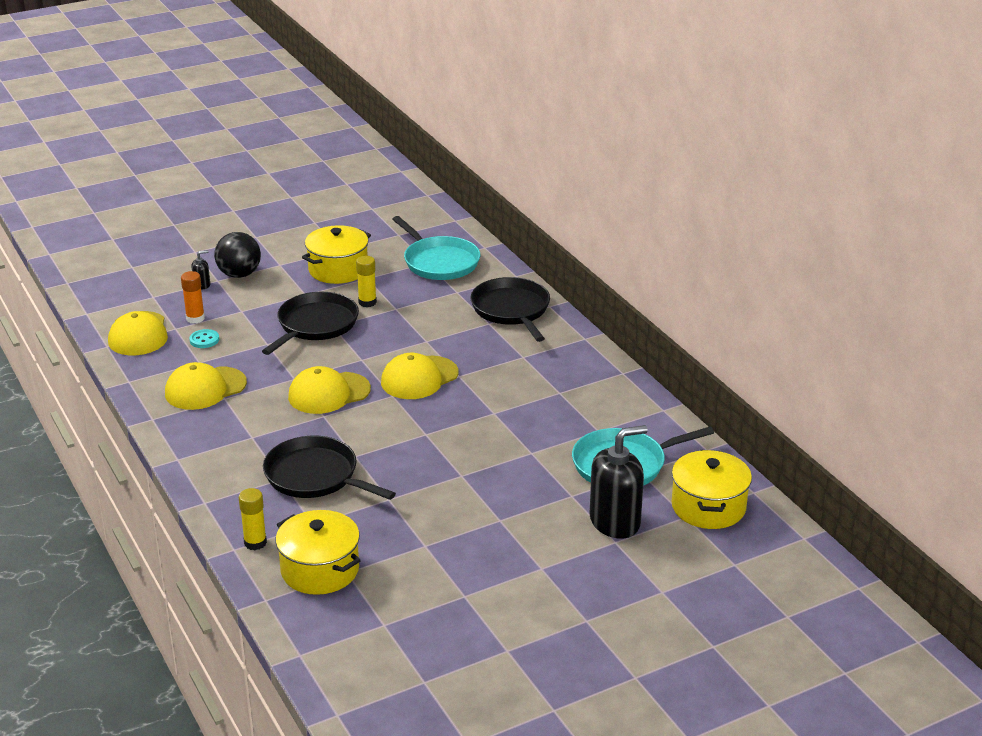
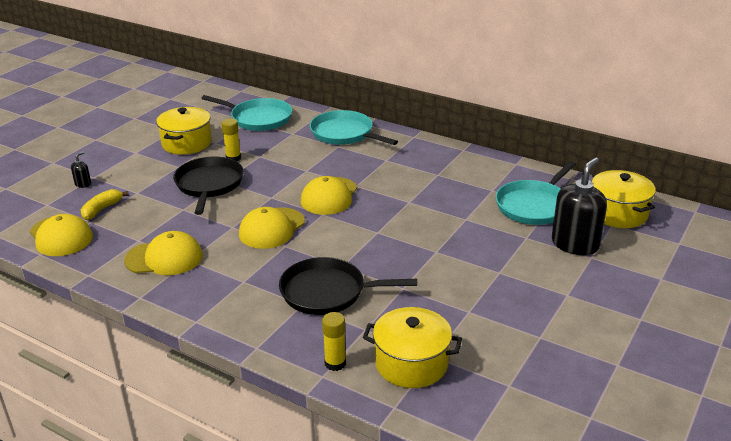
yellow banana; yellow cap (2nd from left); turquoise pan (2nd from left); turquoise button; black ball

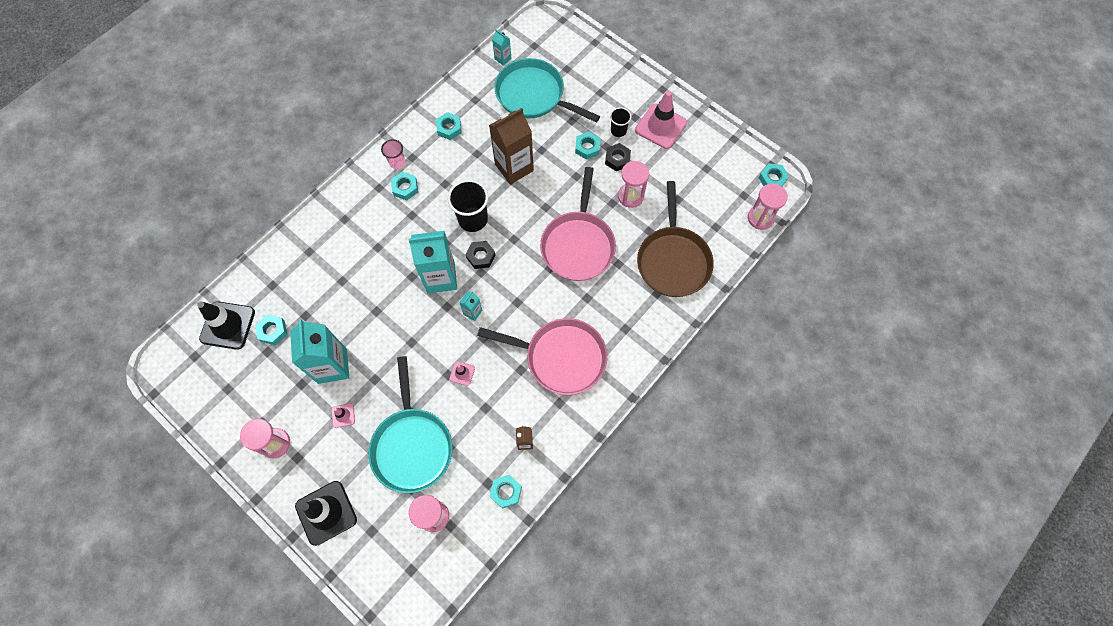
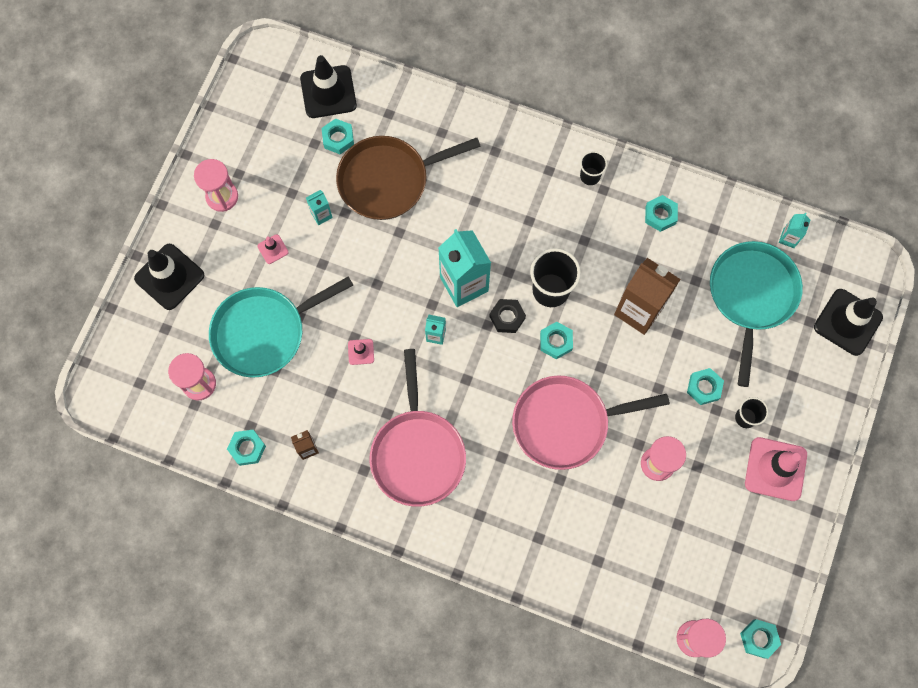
turquoise carton (1st from left); brown pan; turquoise nut (3rd from left); black cup (2nd from left); black traffic cone (3rd from left); black nut (2nd from left in the first image)

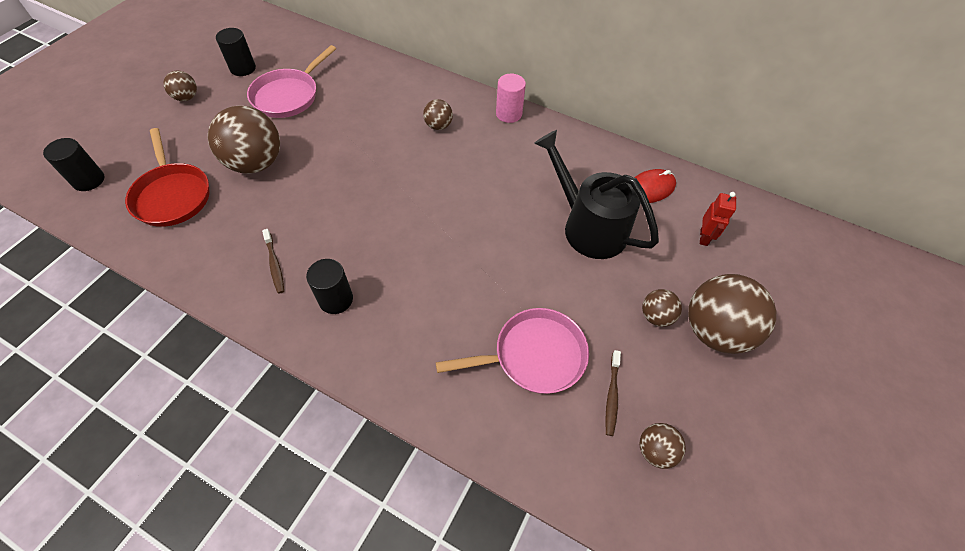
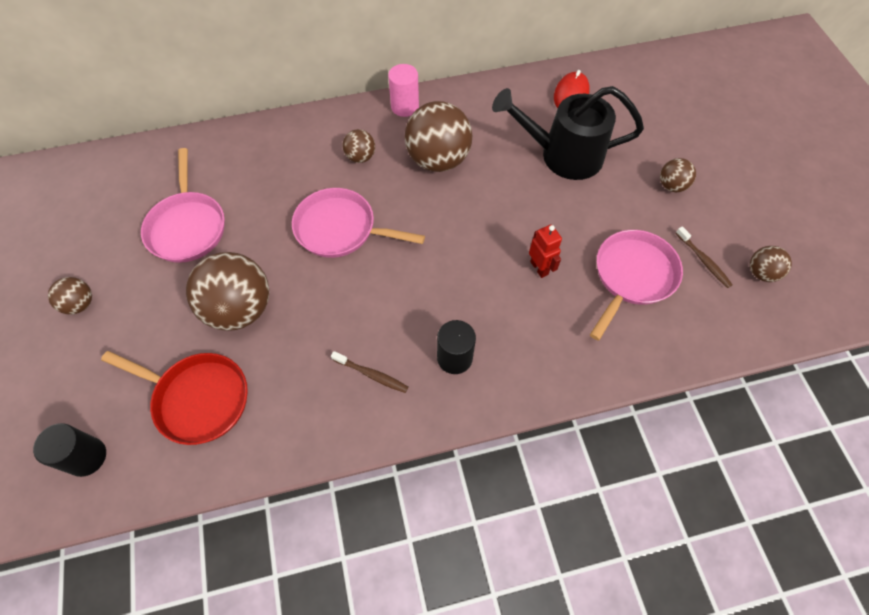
pink pan (2nd from left); brown ball (4th from left); red robot; black cylinder (2nd from left in the first image)

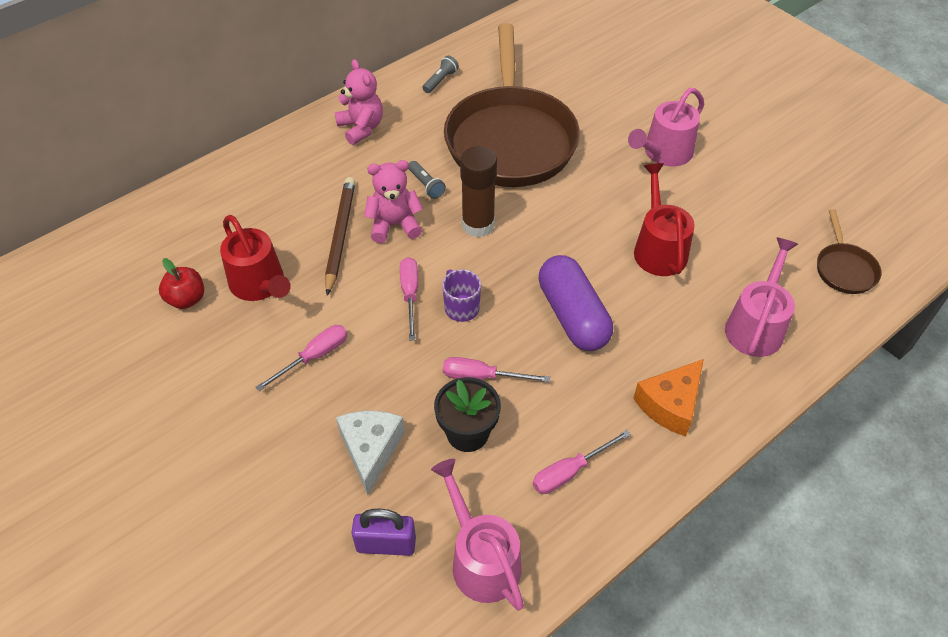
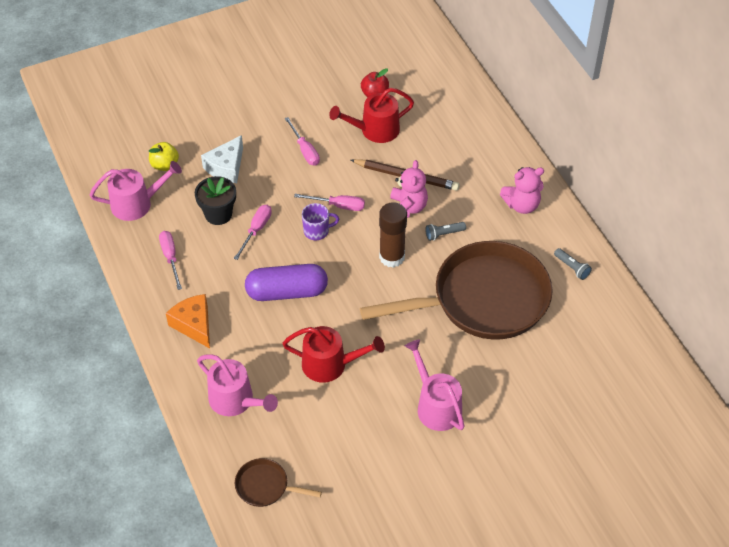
yellow apple; white cheese; brown pan (2nd from left)

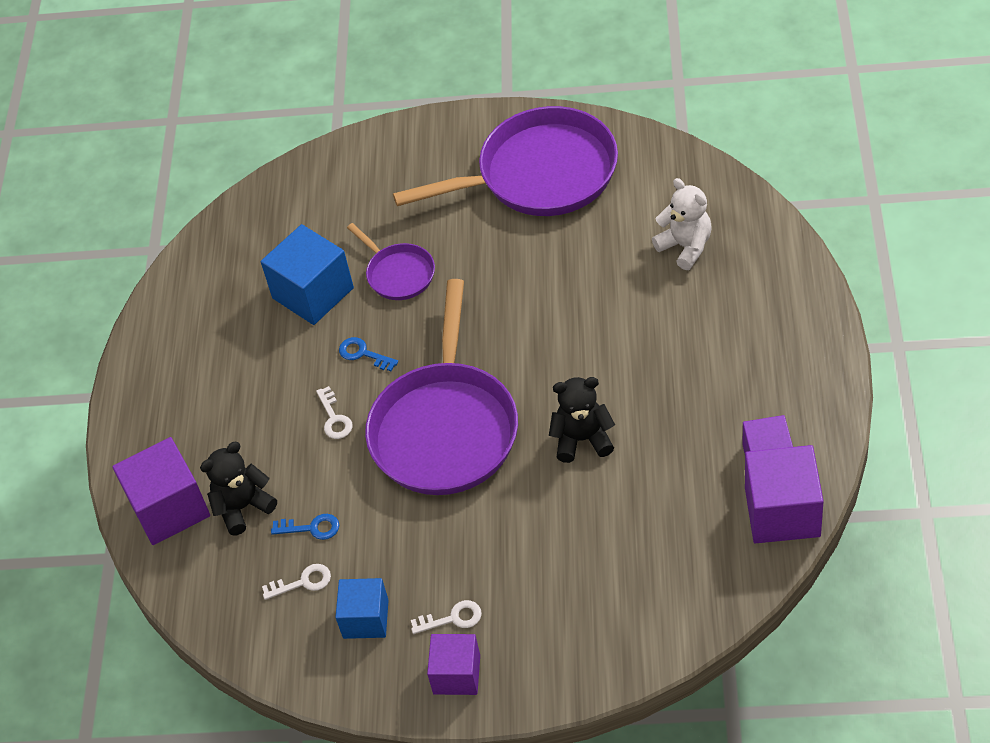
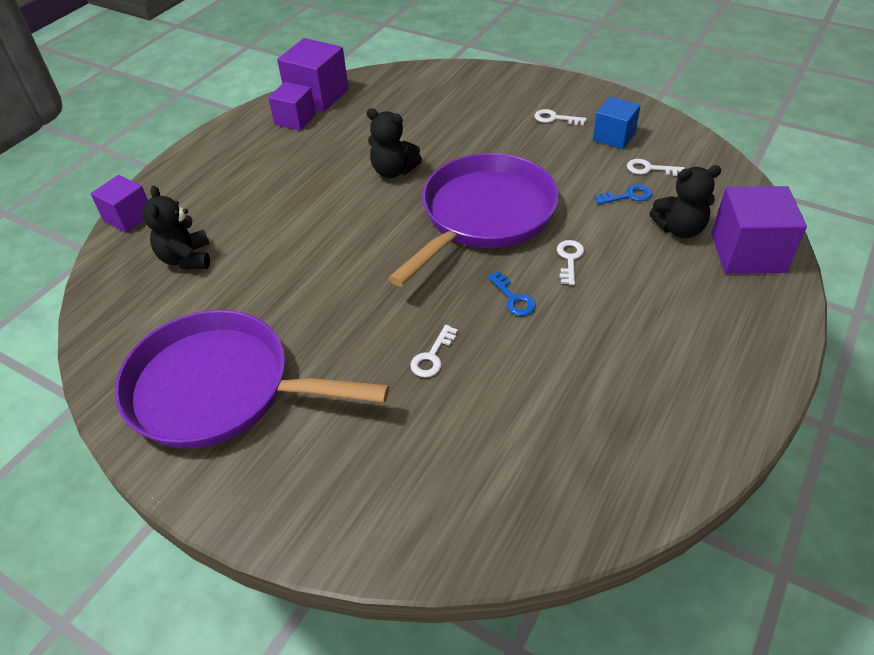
purple cube (1st from left); black teddy bear (1st from left); white key (1st from left); blue key (2nd from left); blue cube (1st from left in the first image)

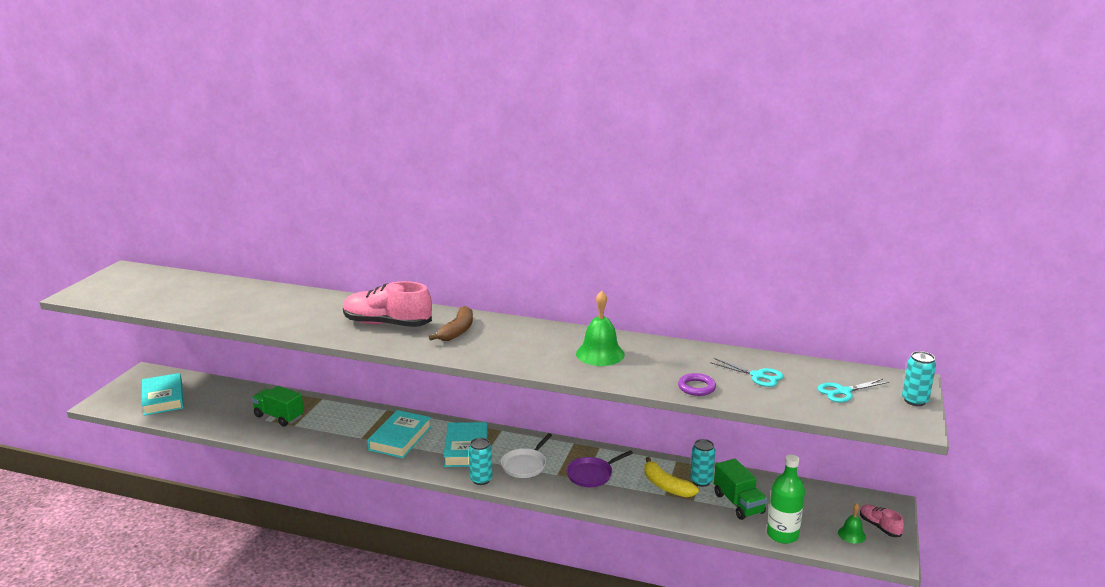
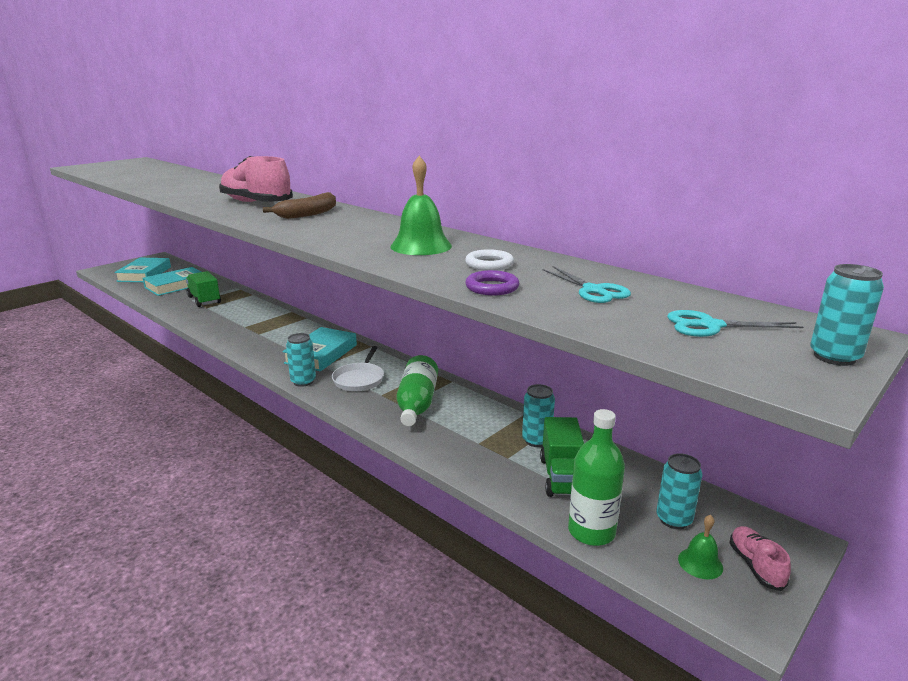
turquoise book (2nd from left); white pan; green bottle (1st from left); white ring; turquoise can (3rd from left); yellow banana

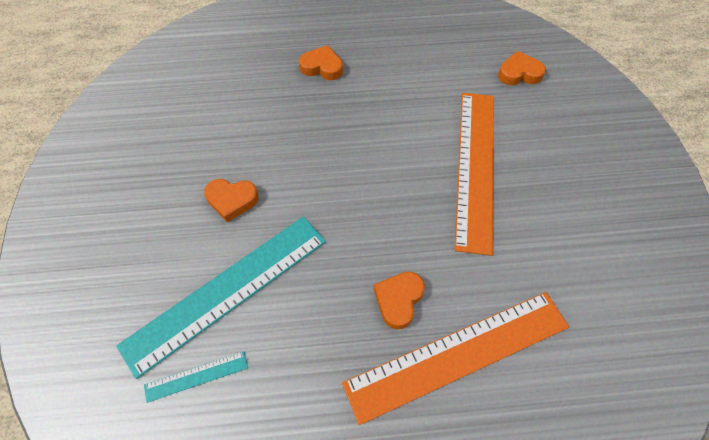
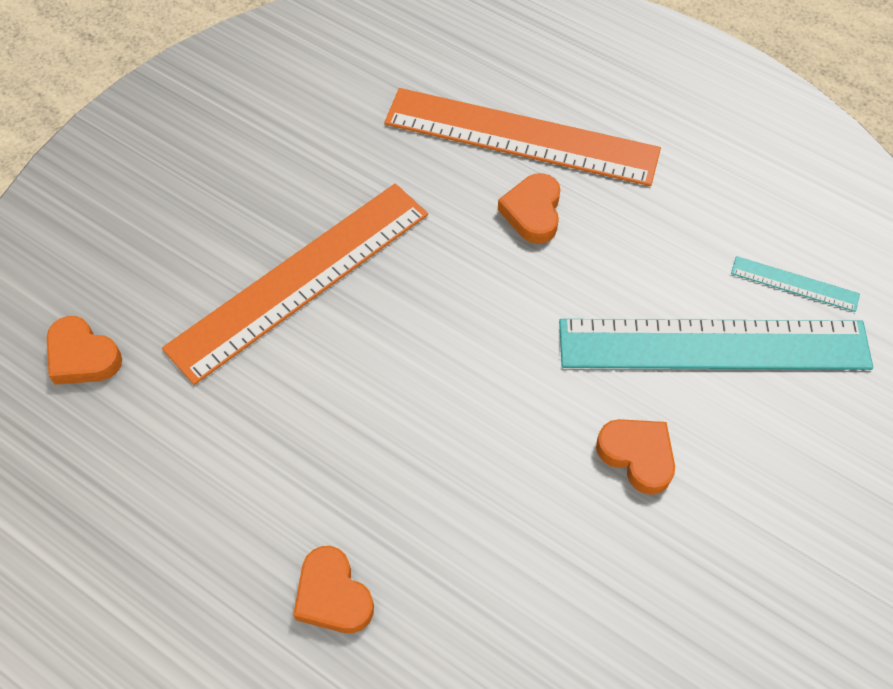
orange heart (3rd from left)

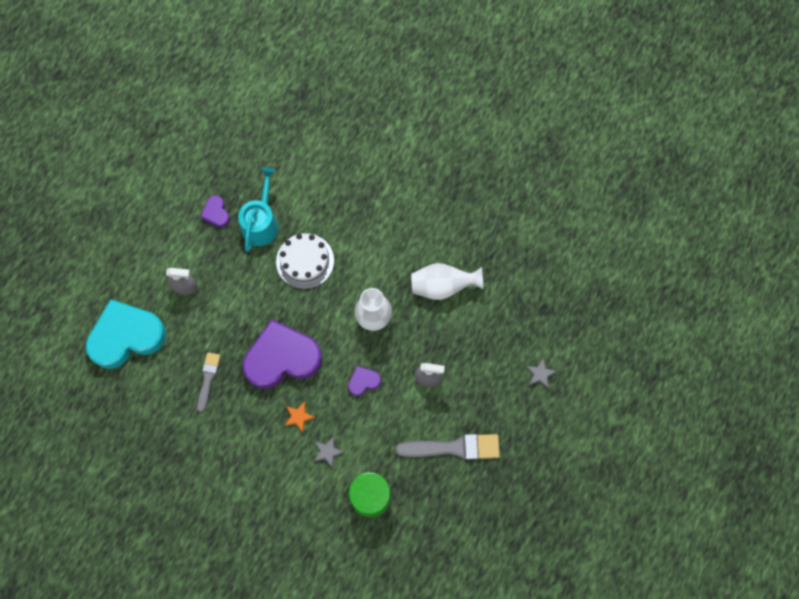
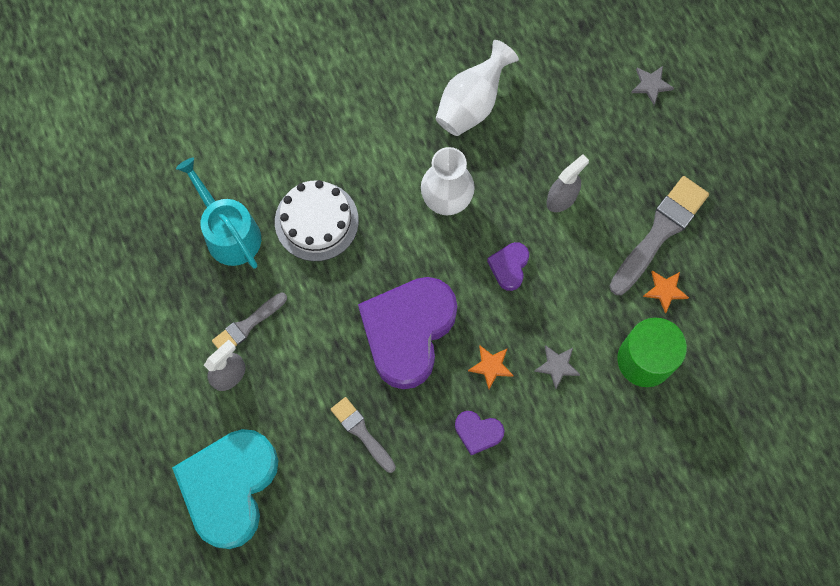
grey brush (1st from left); purple heart (2nd from left); orange star (2nd from left)

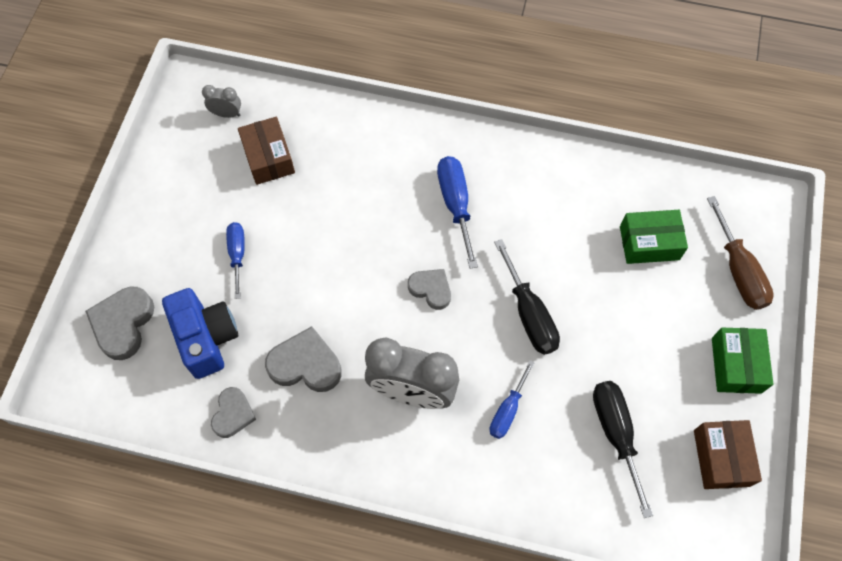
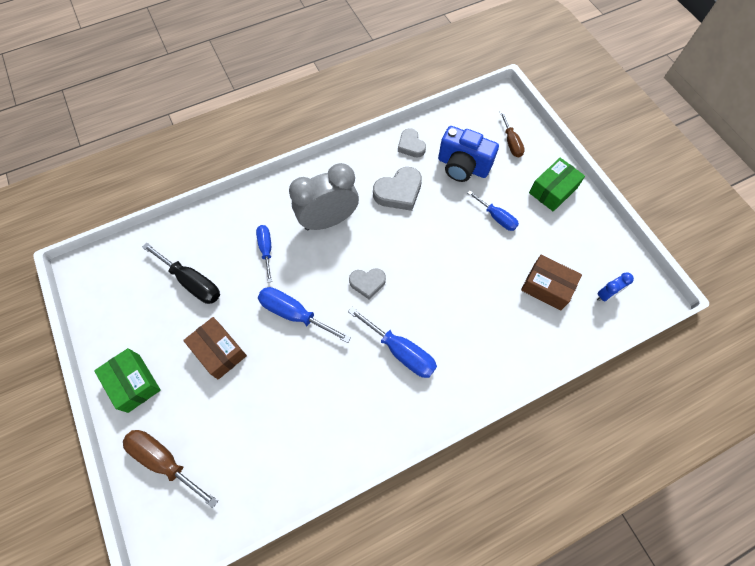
brown box (1st from left); blue screwdriver (2nd from left); brown screwdriver (2nd from left); green box (2nd from left); blue clock

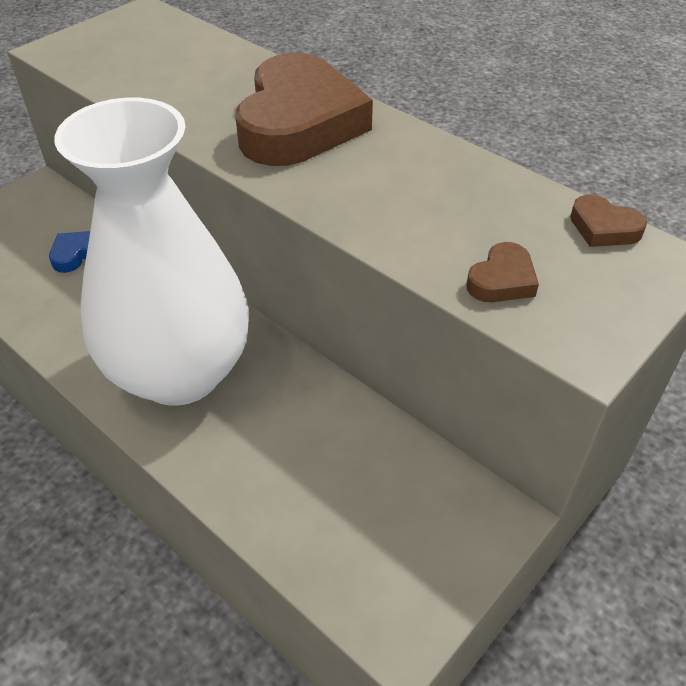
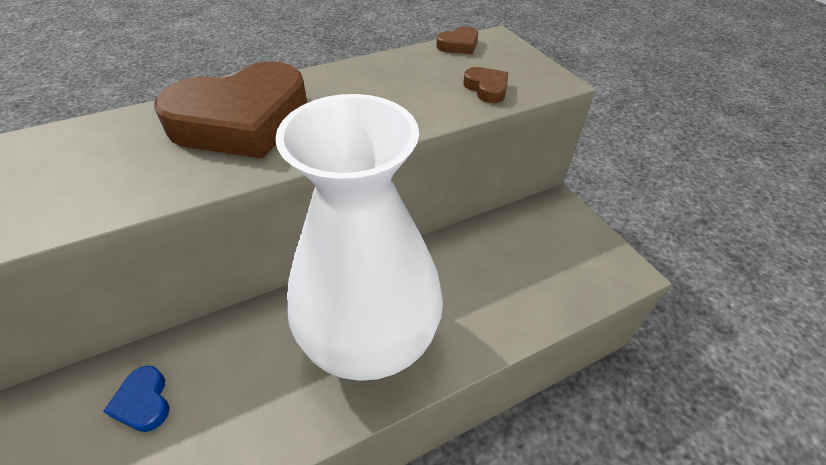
brown heart (1st from left)

